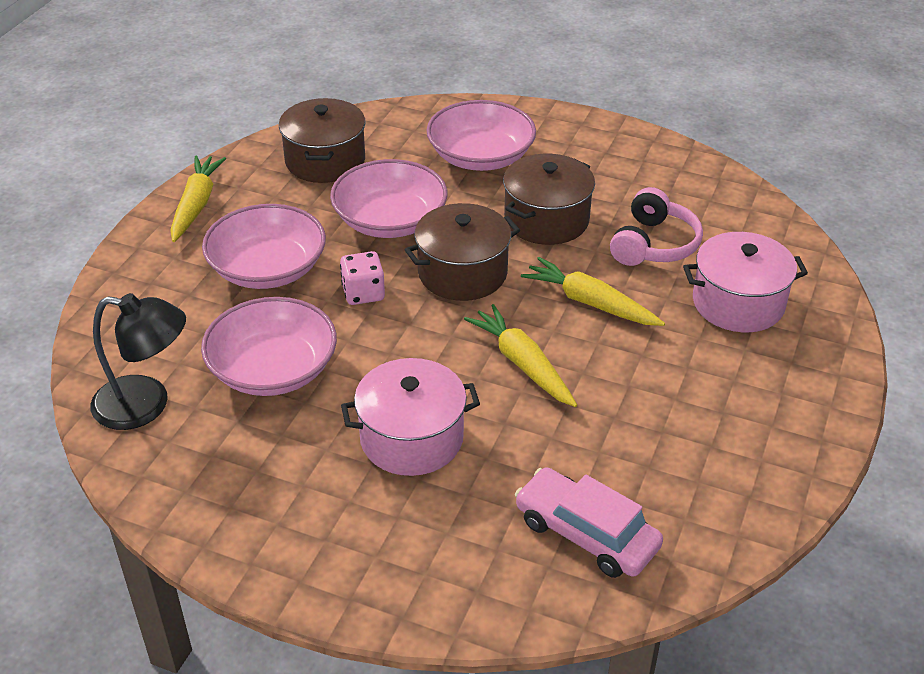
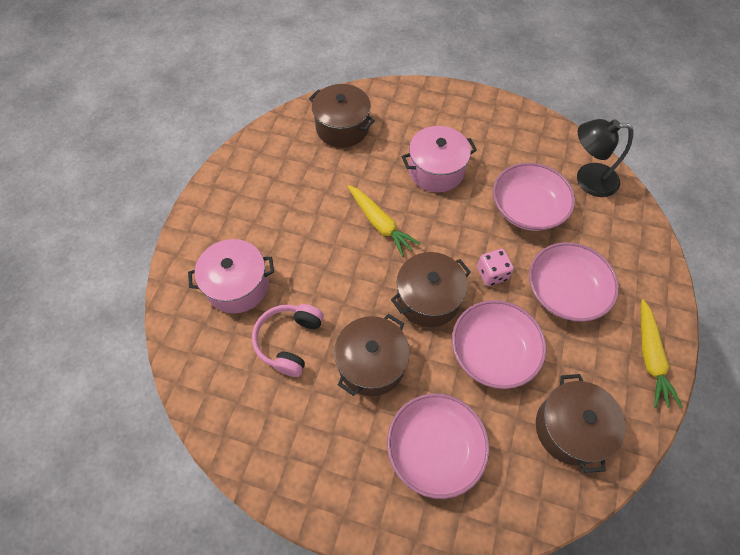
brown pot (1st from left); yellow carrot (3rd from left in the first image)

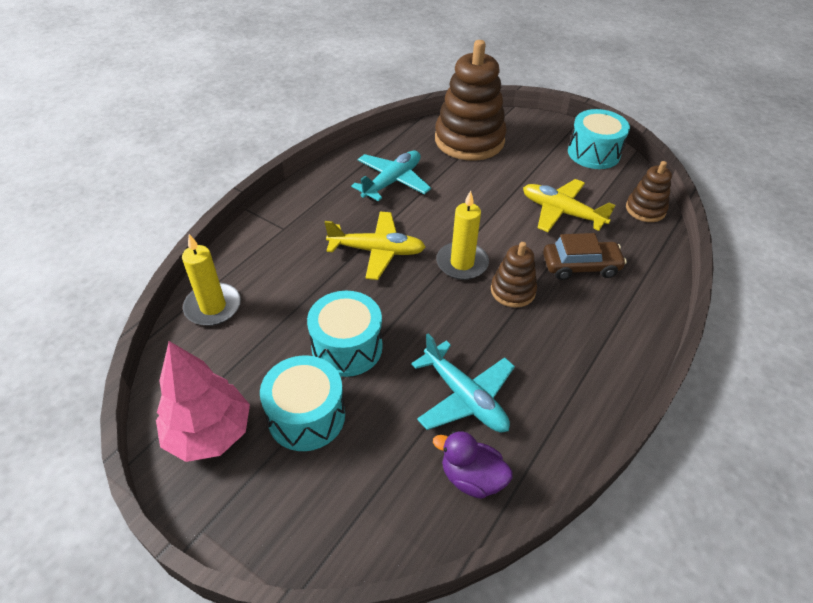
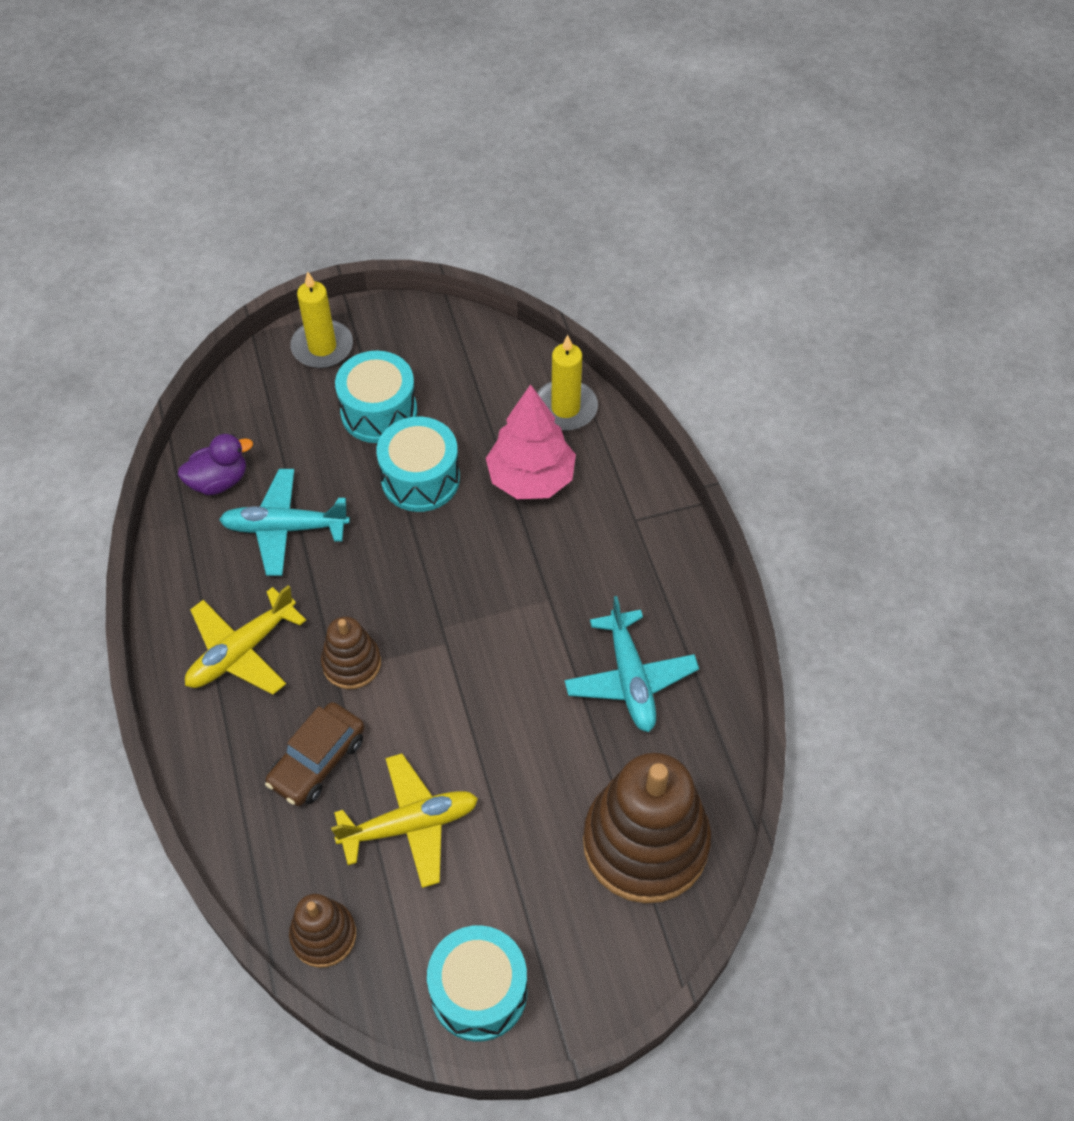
yellow plane (1st from left); yellow candle (1st from left); pink tree

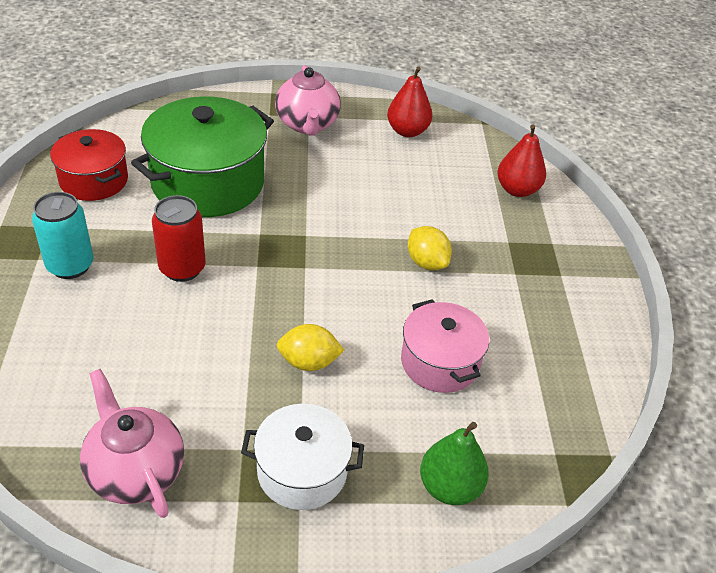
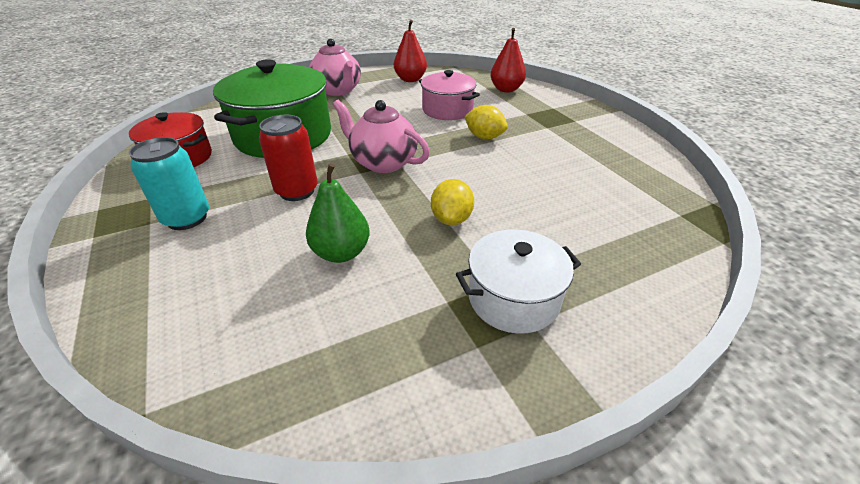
green pear; pink teapot (2nd from left); pink pot; yellow lemon (1st from left)

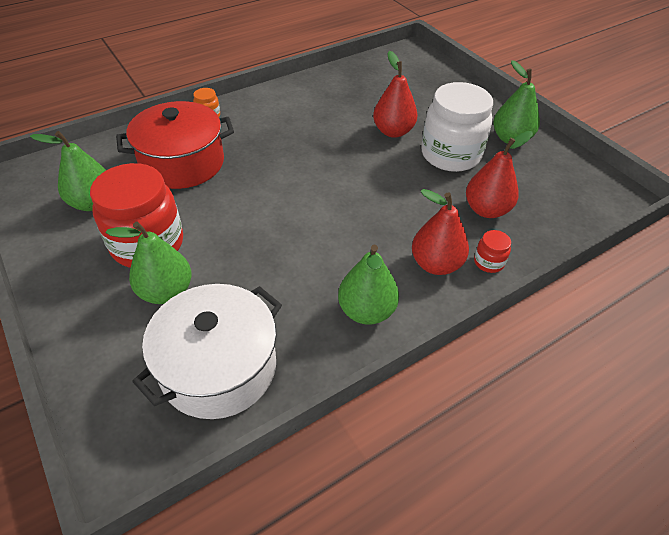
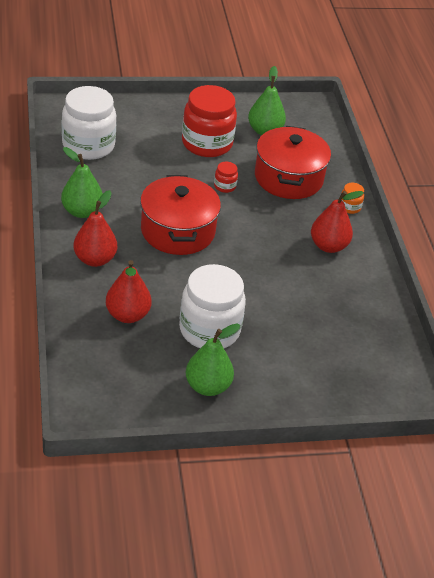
white jar (1st from left); red pot (1st from left); red jar (2nd from left); red pear (3rd from left); green pear (2nd from left in the first image)

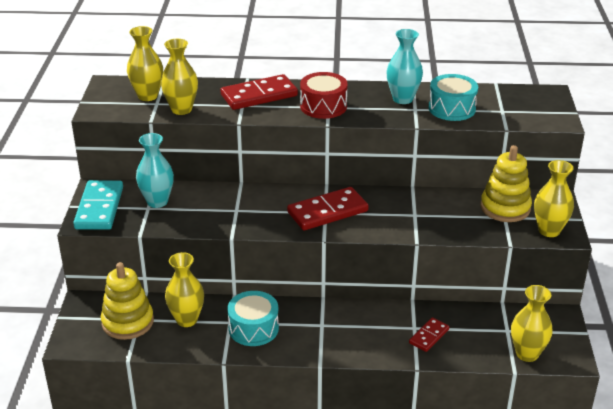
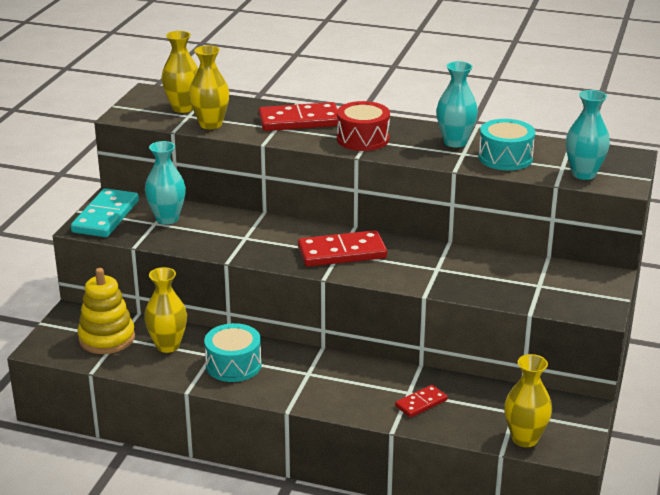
turquoise vase (3rd from left); yellow stacking toy (2nd from left in the first image); yellow vase (5th from left in the first image)

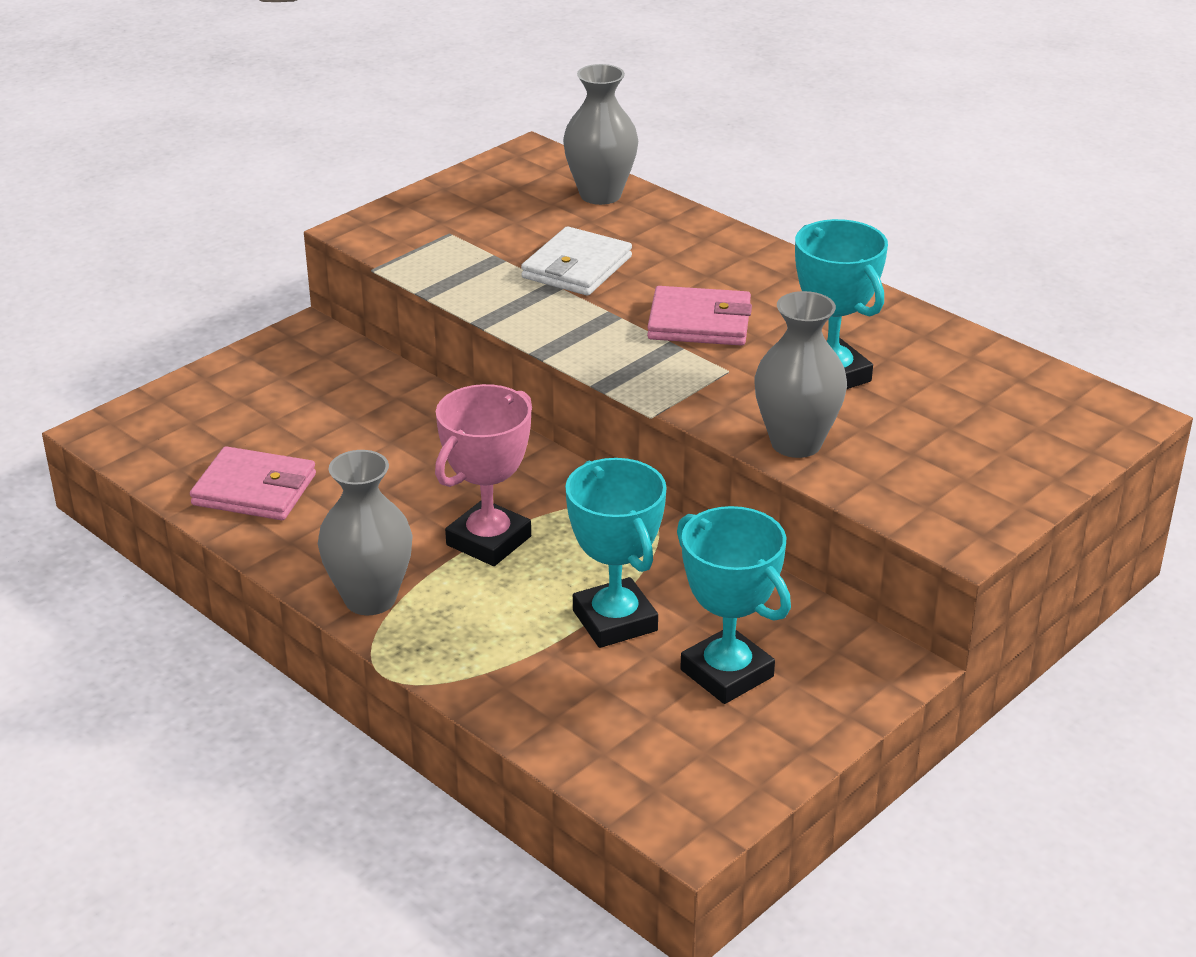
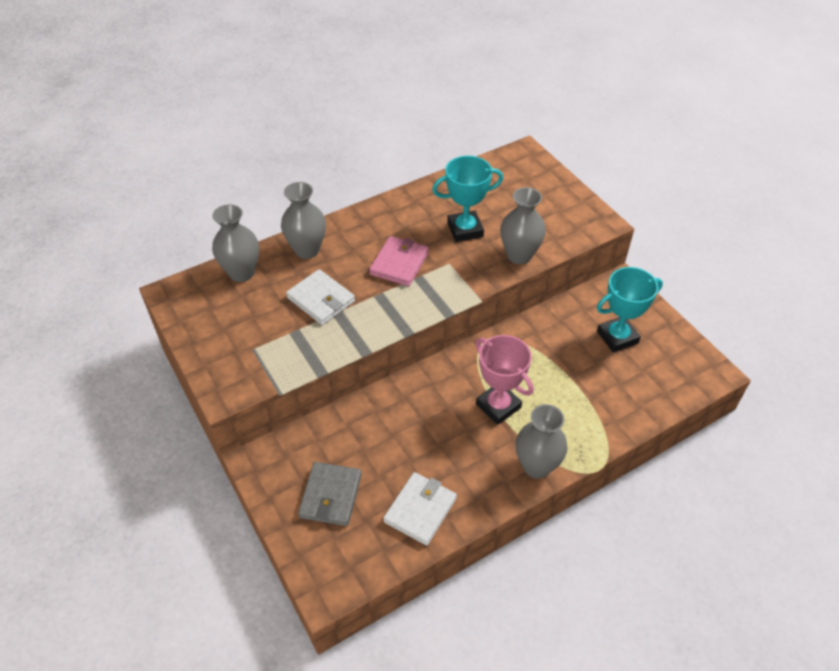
grey vase (2nd from left); grey wallet; white wallet (2nd from left); turquoise trophy (1st from left in the first image)

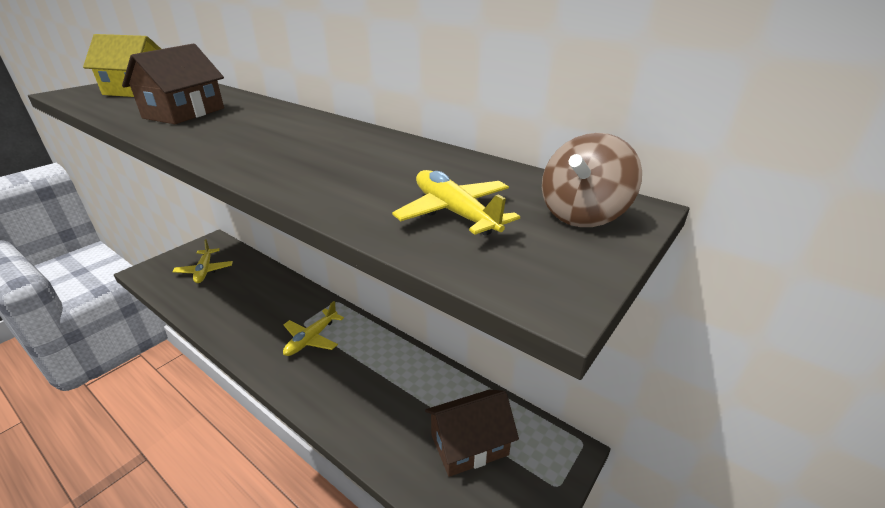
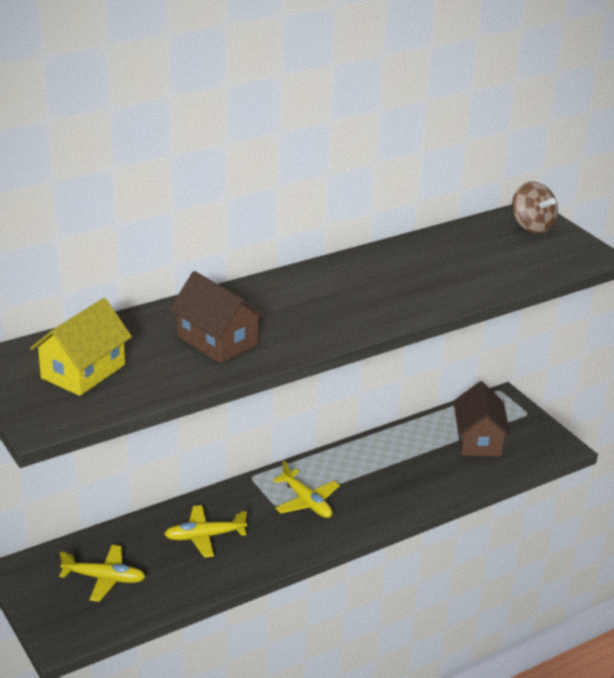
yellow plane (2nd from left)

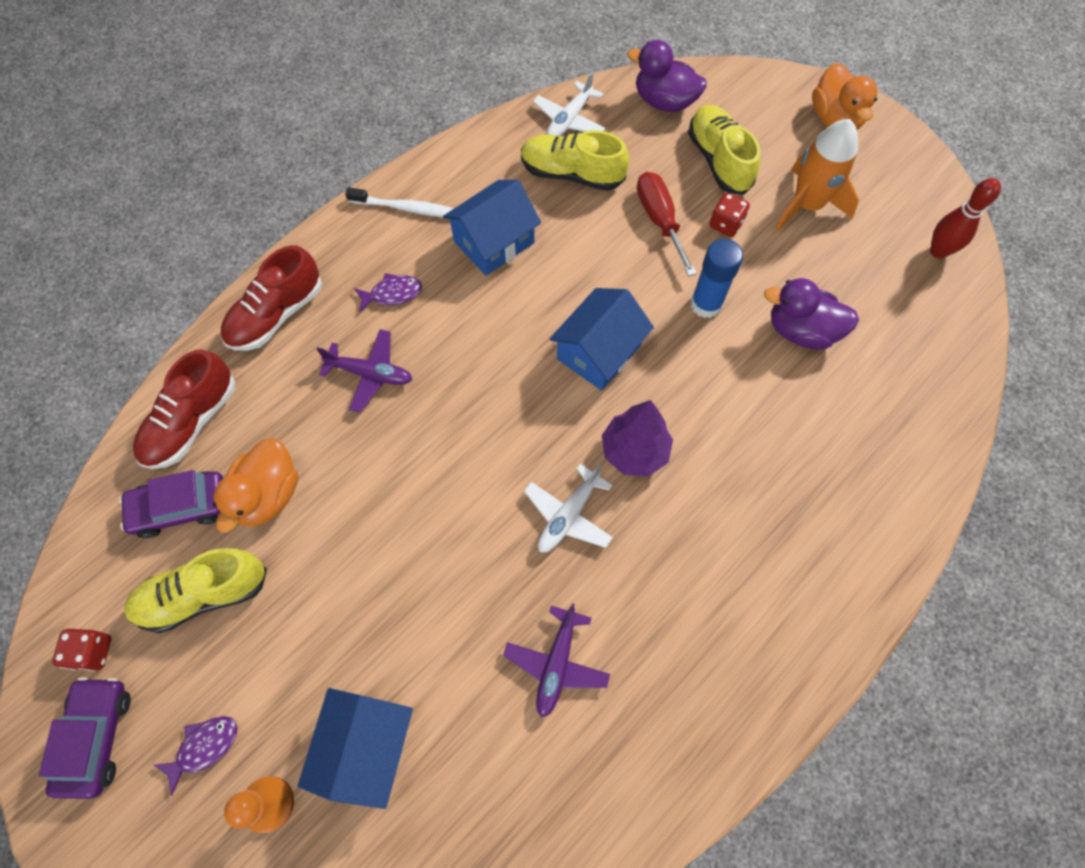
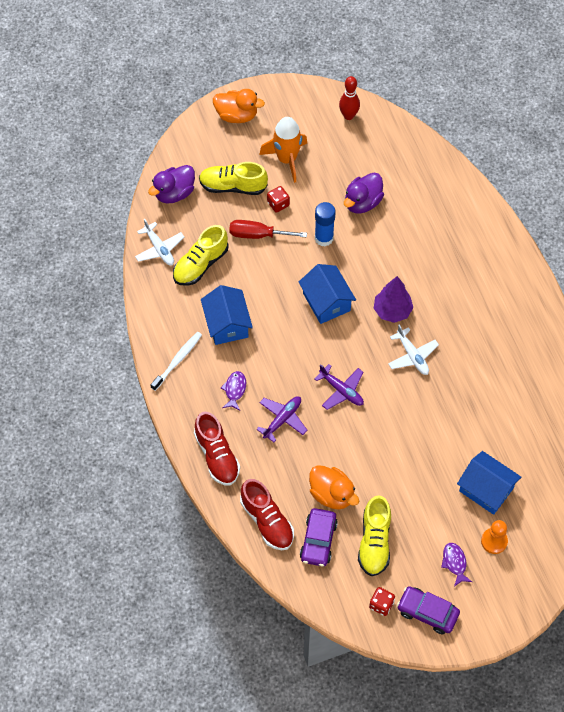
purple plane (2nd from left)

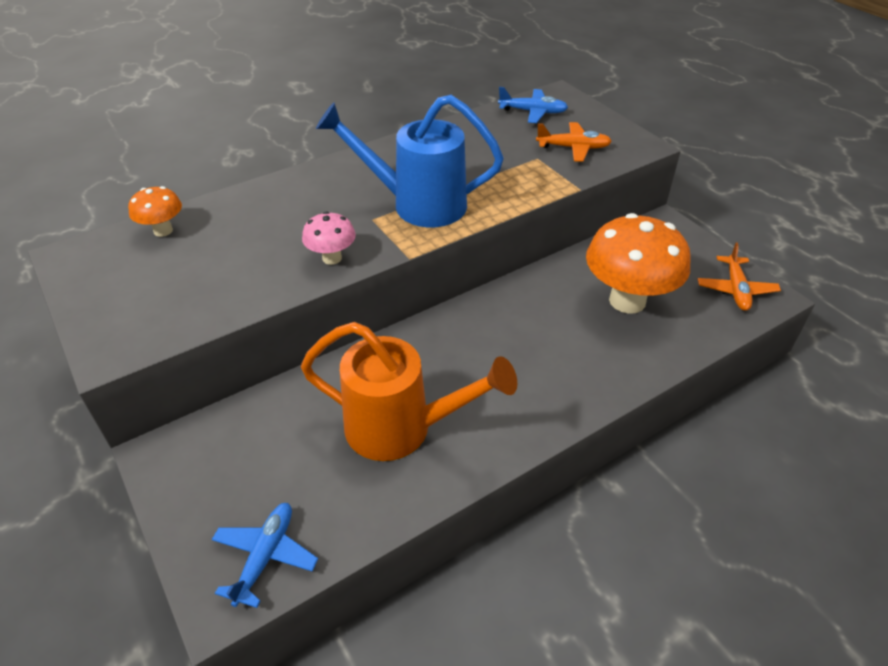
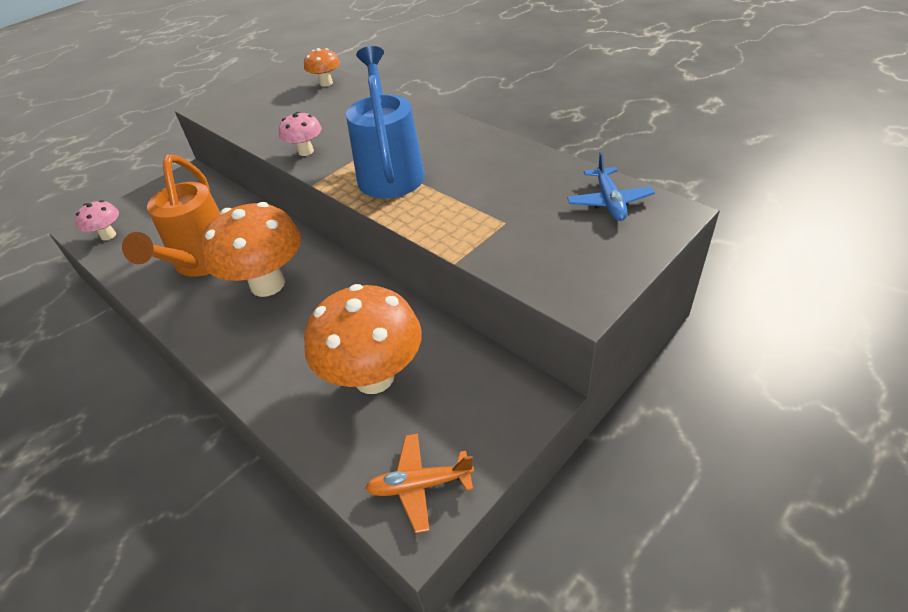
pink mushroom (1st from left); orange mushroom (1st from left); orange plane (1st from left in the first image)

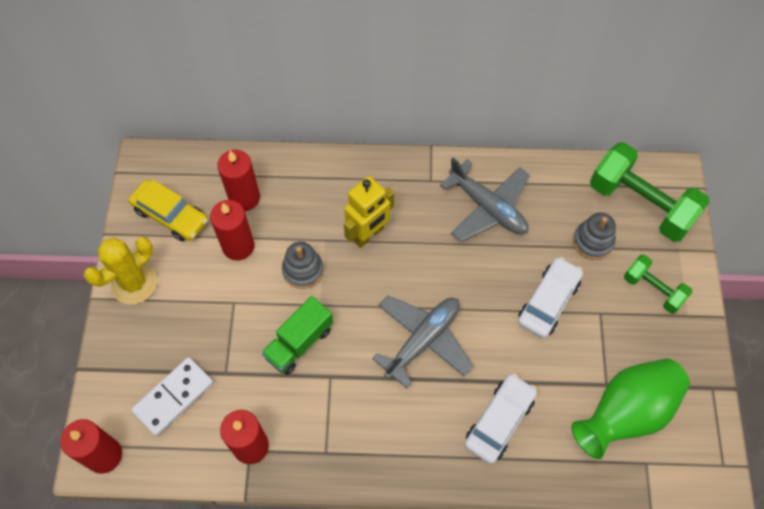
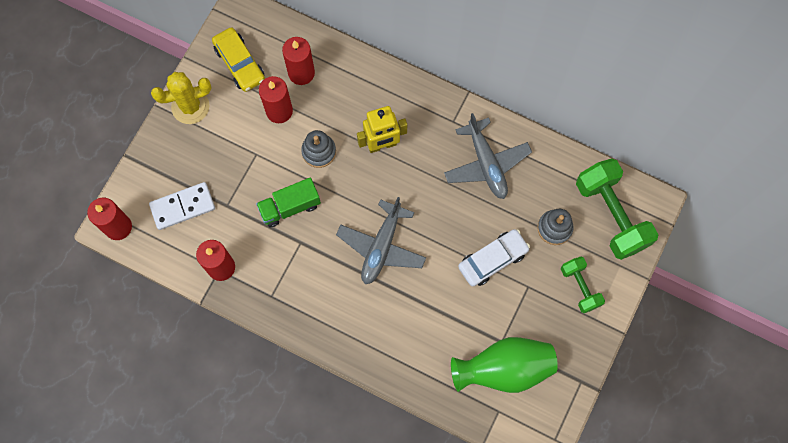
grey plane (1st from left); white car (1st from left in the first image)

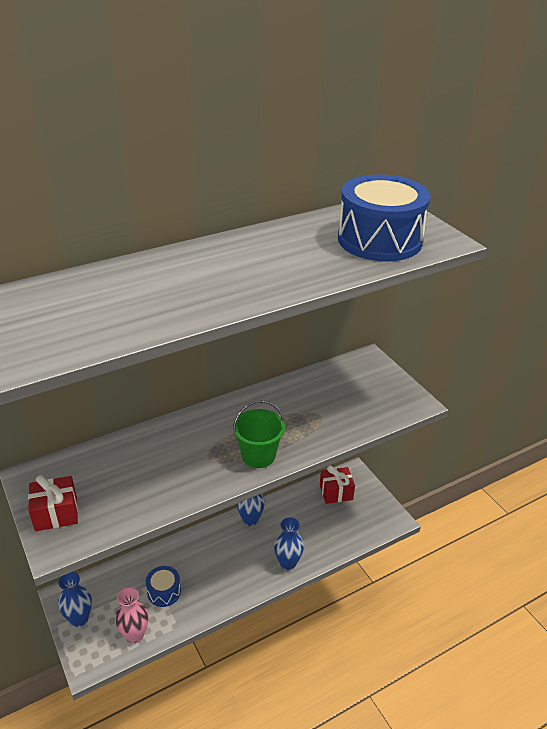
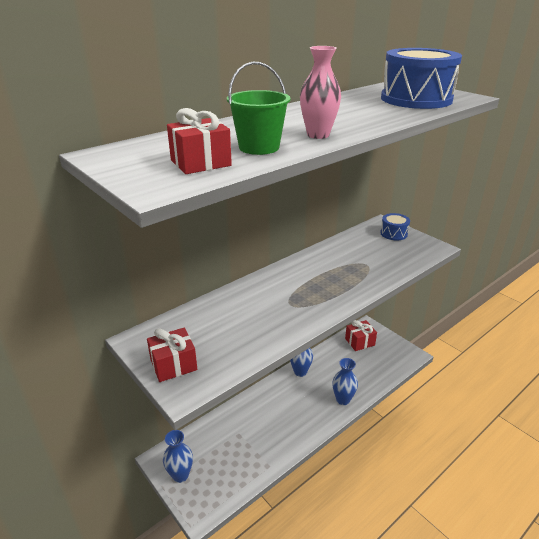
red gift (2nd from left); green bucket; pink vase; blue drum (1st from left)

